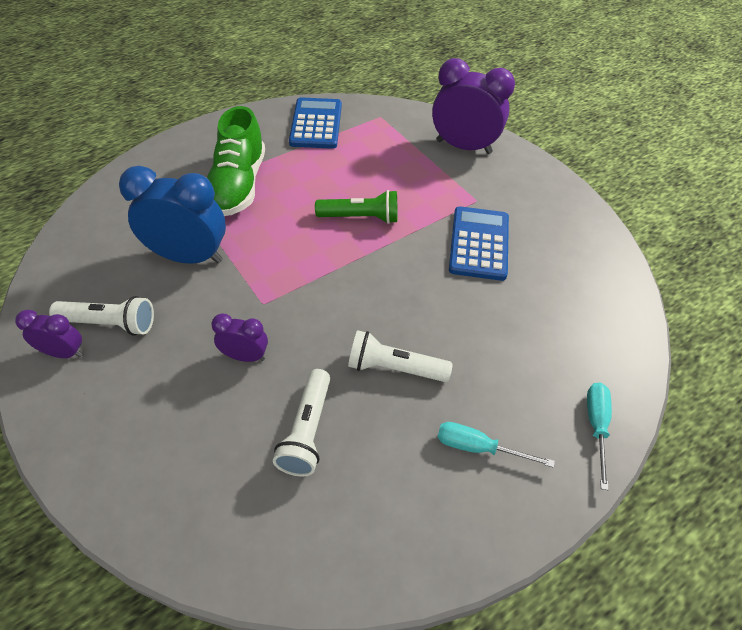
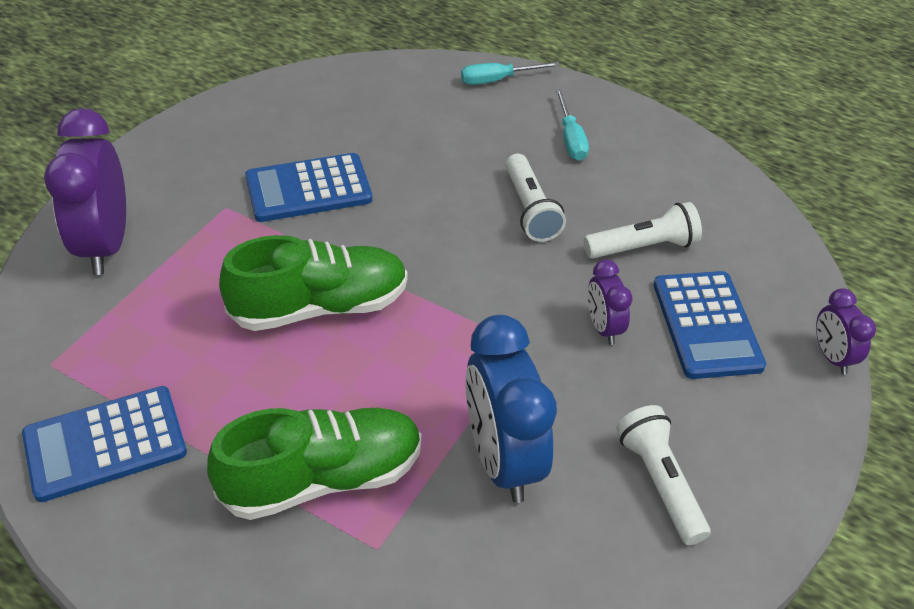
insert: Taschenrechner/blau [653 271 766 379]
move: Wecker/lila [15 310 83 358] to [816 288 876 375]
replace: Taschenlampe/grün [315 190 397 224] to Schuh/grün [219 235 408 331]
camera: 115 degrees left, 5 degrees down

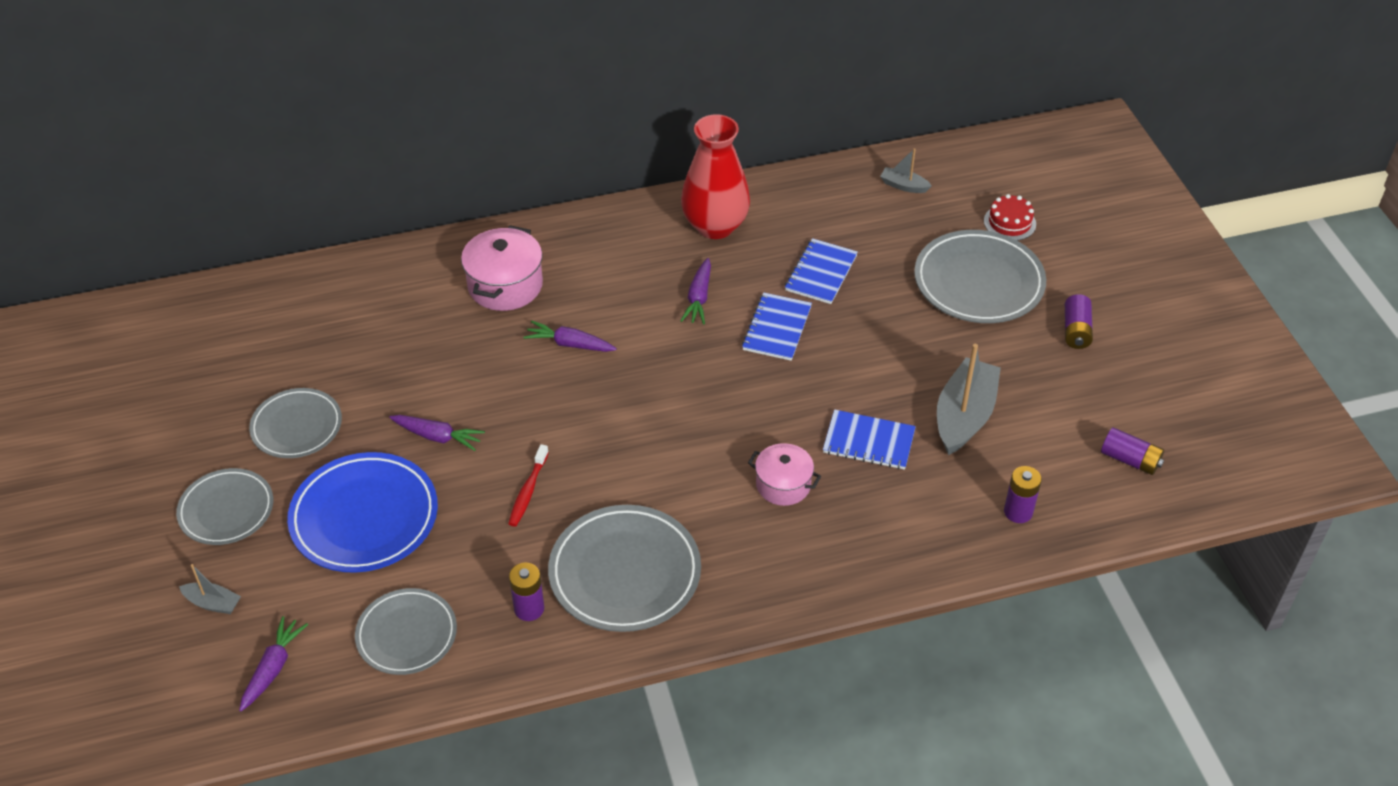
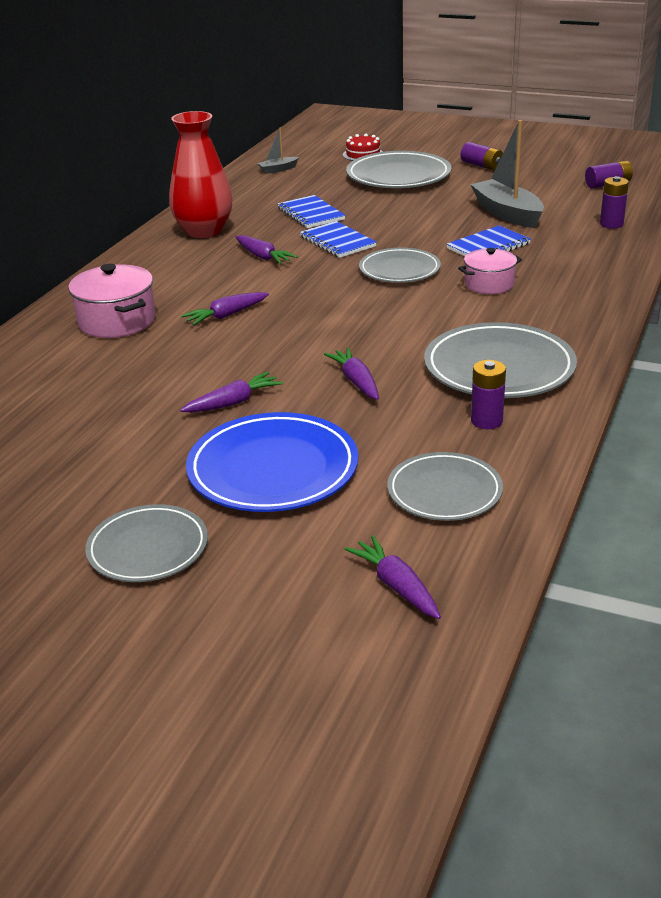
delete: Boot/grau [179 564 241 614]
move: Teller/grau [249 388 342 458] to [359 248 441 283]
replace: Zahnbürste/rot [508 444 549 527] to Karotte/lila [324 347 379 400]
camera: 50 degrees left, 15 degrees down

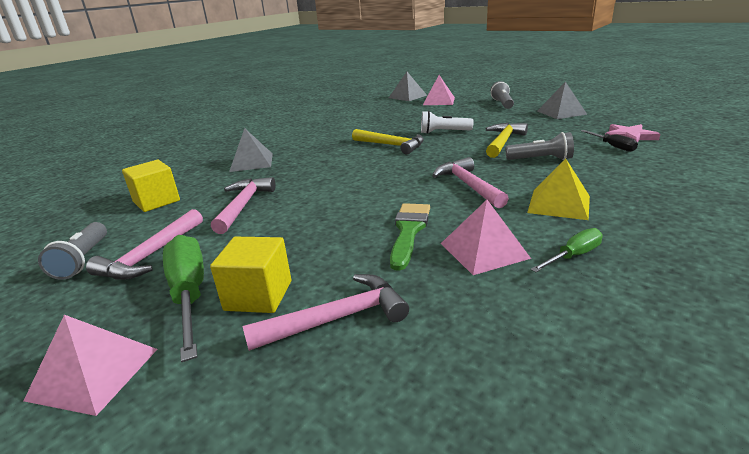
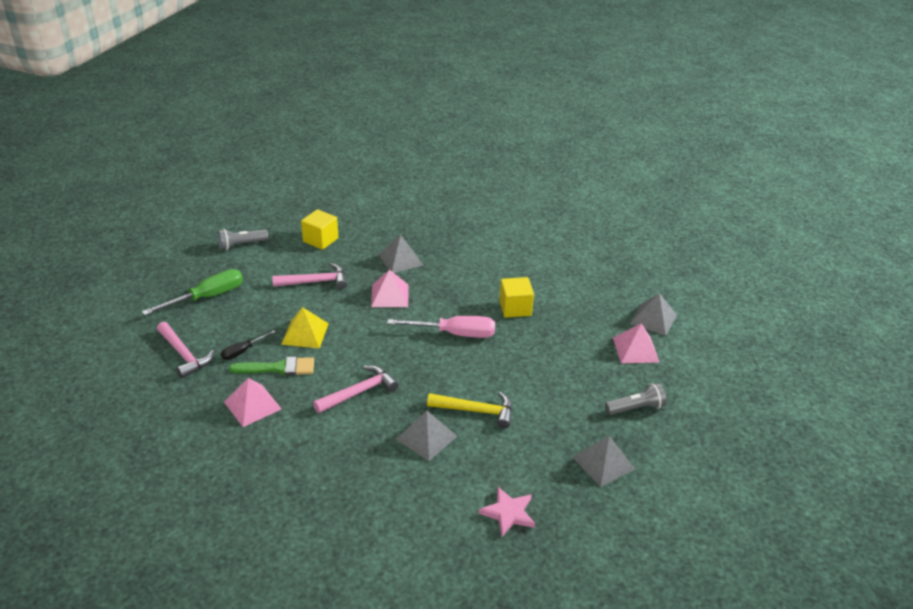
delete: Hammer/rosa [86 209 203 280]; Taschenlampe/weiß [421 111 474 134]; Schraubenzieher/grün [531 228 603 272]
move: Pyramide/rosa [24 315 157 416] to [371 269 408 307]; Kubus/gelb [210 237 291 313] to [499 277 534 318]; Pyramide/gelb [527 158 590 220] to [281 307 329 349]; Schraubenzieher/schwarz [581 130 638 152] to [221 330 275 360]
replace: Hammer/gelb [352 129 424 154] to Schraubenzieher/rosa [387 316 495 338]; Taschenlampe/grau [506 132 574 160] to Pyramide/grau [396 411 457 461]
camera: 70 degrees right, 10 degrees up

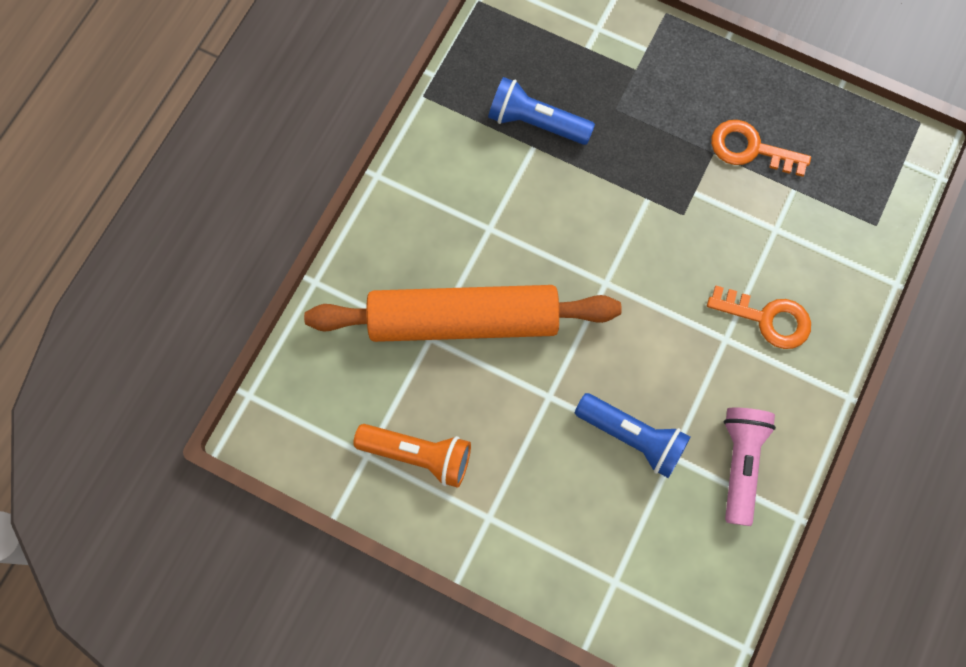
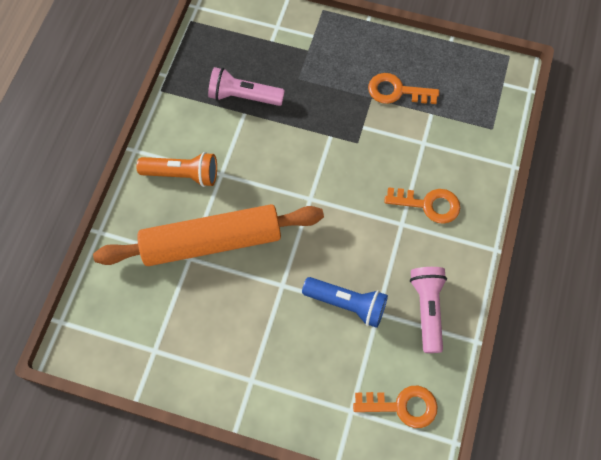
insert: Schlüssel/orange [353 386 438 428]
move: Taschenlampe/orange [353 424 471 488] to [136 152 217 187]
recolor: Taschenlampe/blau [488 77 595 145] to Taschenlampe/rosa [208 67 285 106]
camera: 10 degrees left, 5 degrees down

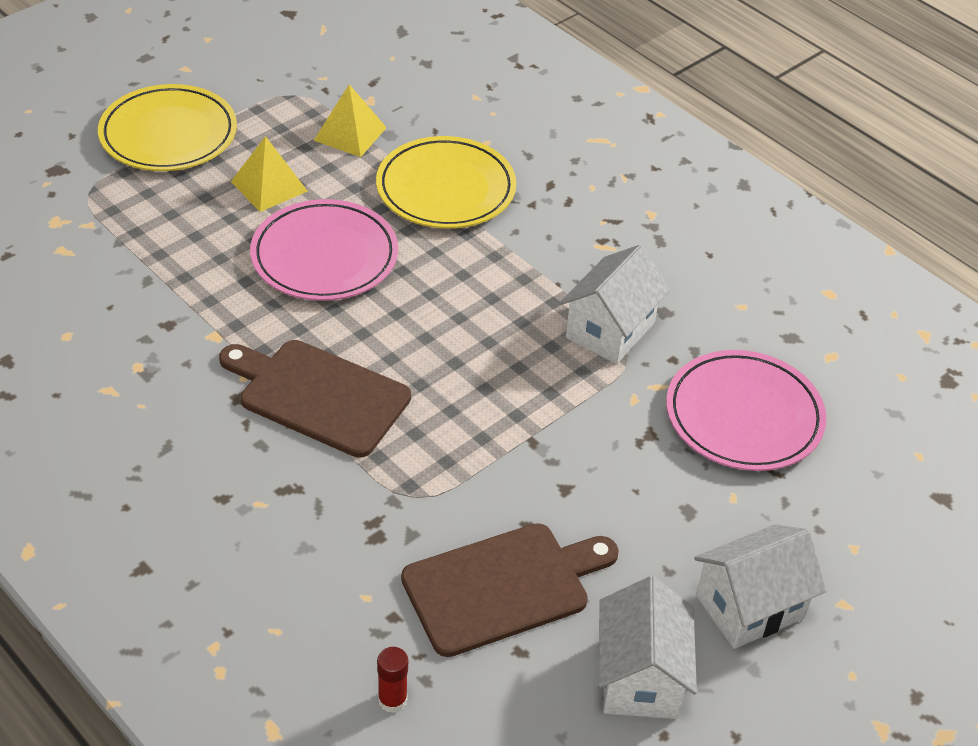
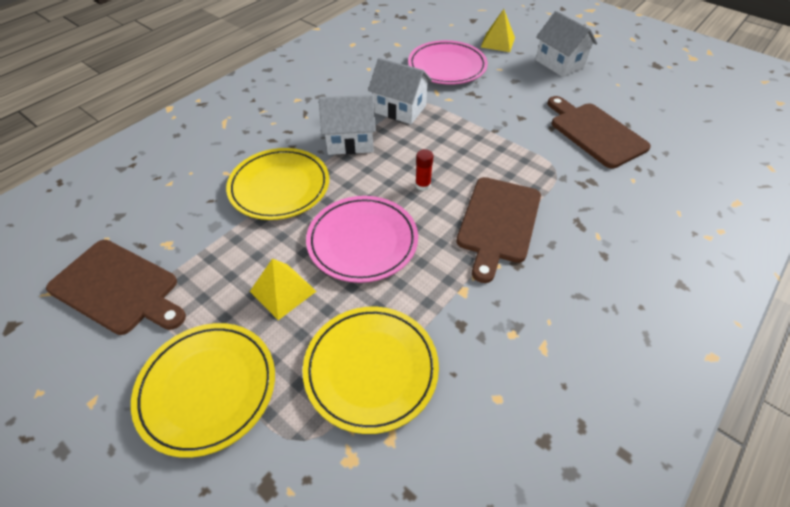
insert: Schneidebrett/braun [46 240 186 335]; Teller/gelb [303 307 439 434]
move: Pyramide/gelb [313 84 387 157] to [481 9 515 52]; Klebestift/rot [377 647 408 713] to [415 149 433 191]; Haus/weiß [599 576 697 719] to [319 94 376 155]
camera: 95 degrees left, 5 degrees up

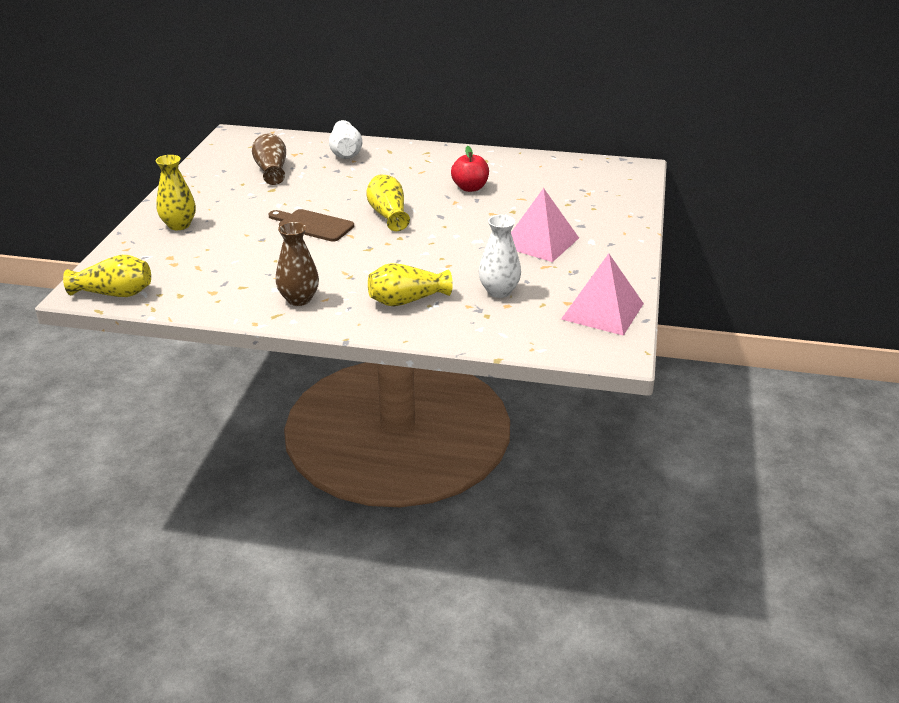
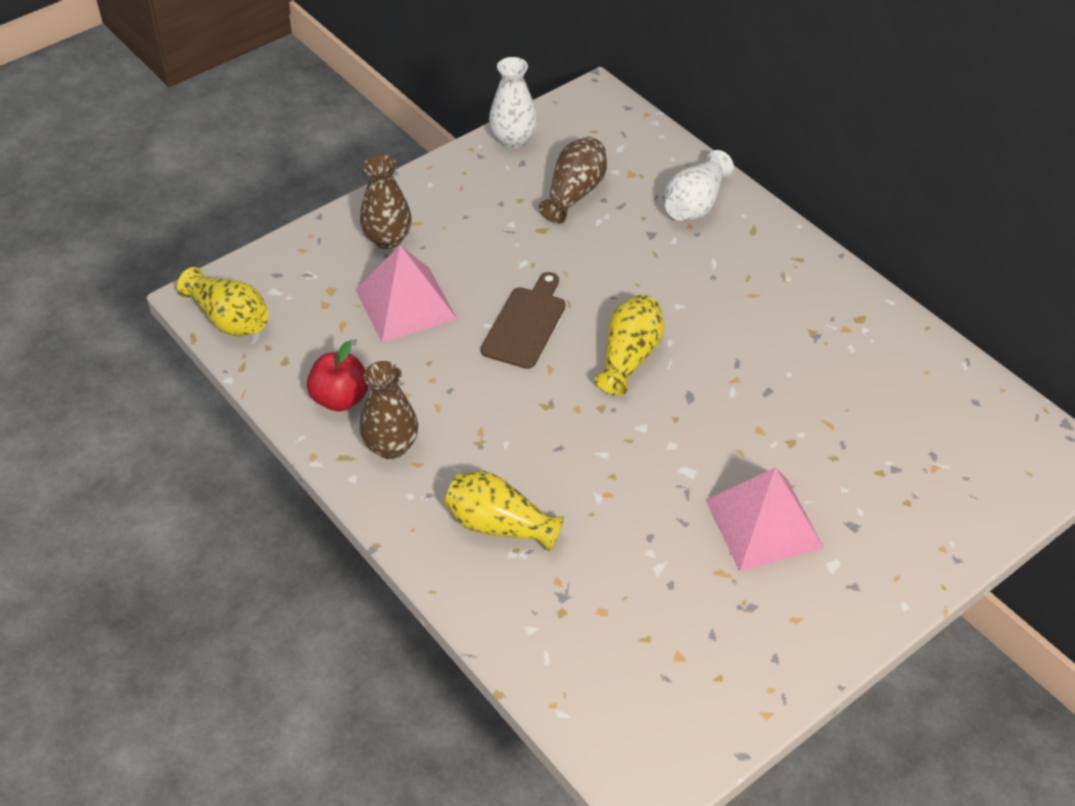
move: Apfel/rot [451 146 489 192] to [307 341 369 411]; Vase/weiß [479 215 521 298] to [489 57 537 149]; Pyramide/rosa [561 253 644 336] to [355 245 457 343]
recolor: Vase/gelb [156 155 196 230] to Vase/braun [360 155 412 249]
rotate: Schneidebrett/braun [268 209 354 242] = [481 272 565 369] 45 degrees clockwise
camera: 40 degrees right, 15 degrees up

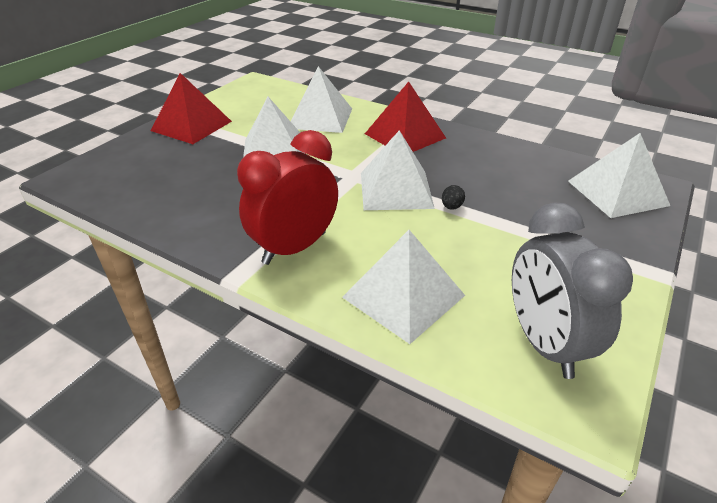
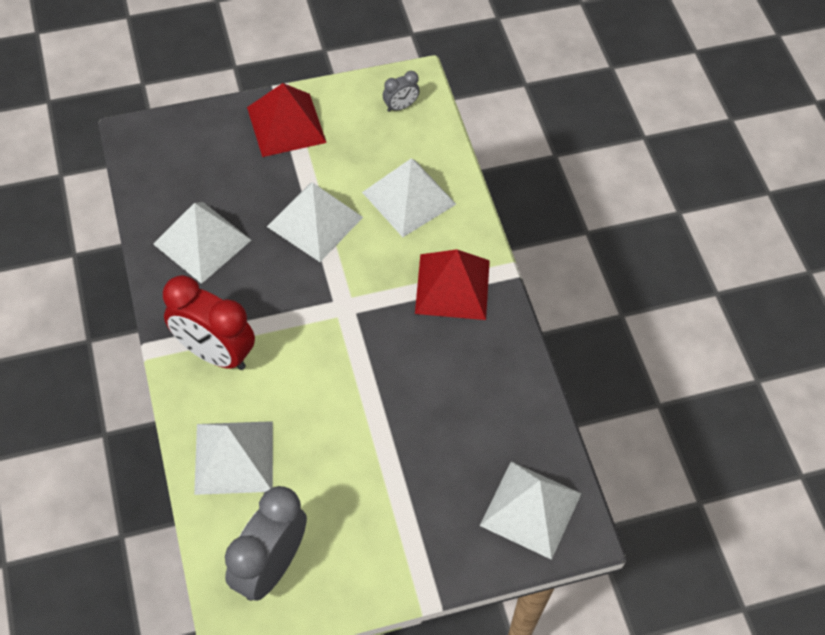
delete: Ei/schwarz [442 185 465 210]
insert: Wecker/grau [383 71 420 112]
move: Pyramide/weiß [361 130 435 210] to [153 202 251 284]
rotate: Wecker/rot [237 130 338 265] = [163 275 255 370] 150 degrees counterclockwise
camera: 40 degrees right, 20 degrees up

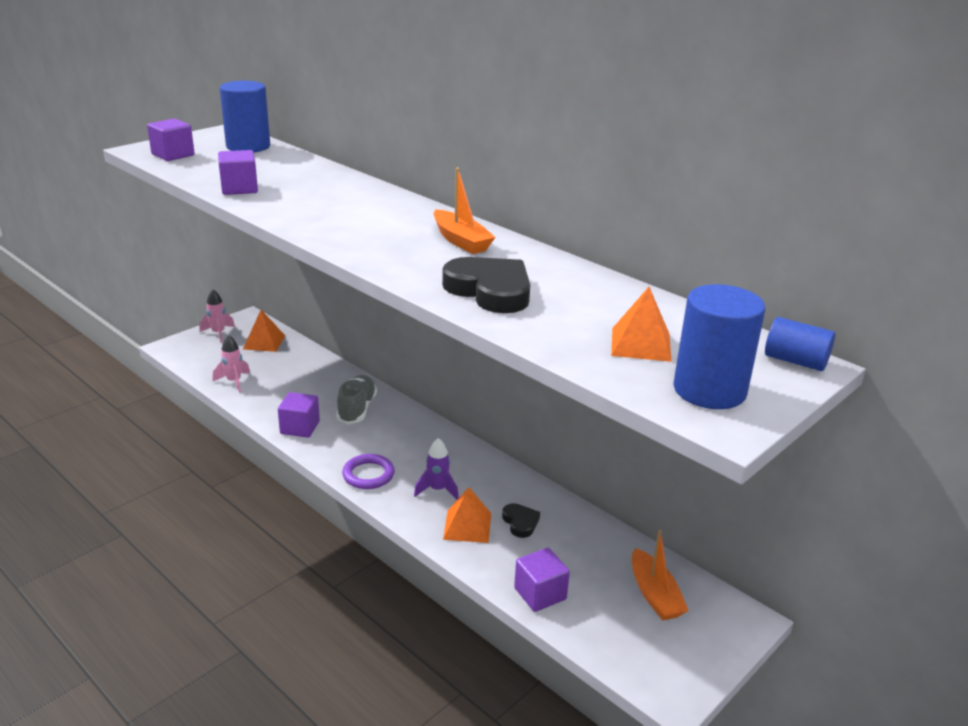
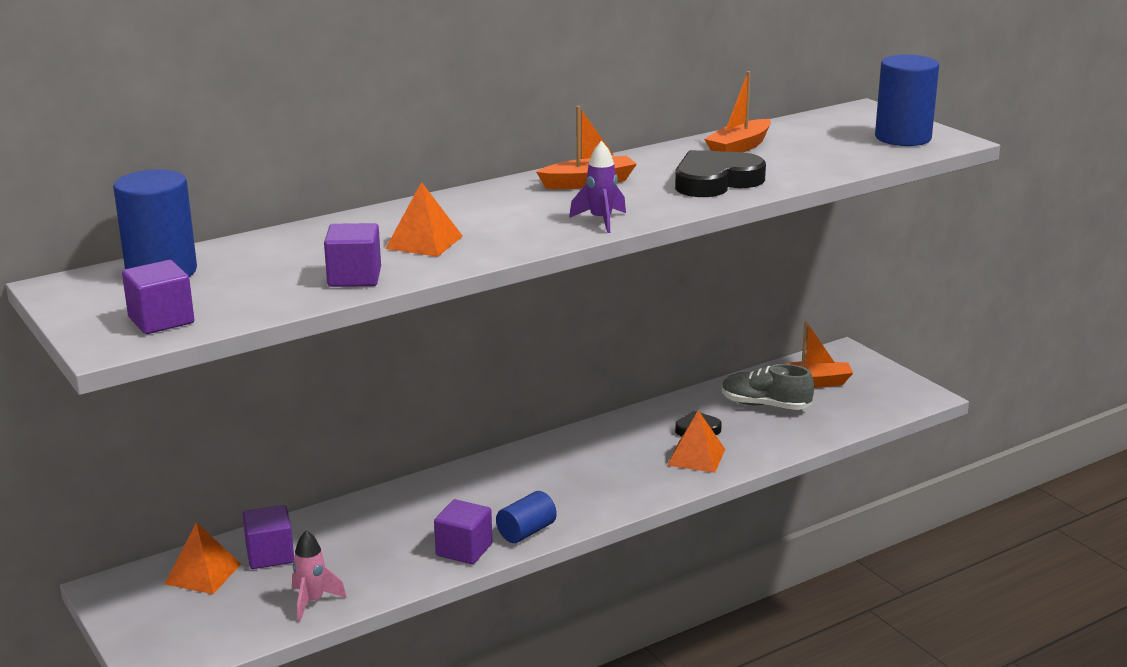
delete: Rakete/rosa [200 289 235 343]; Ring/lila [342 454 395 489]
insert: Boot/orange [704 71 771 152]
move: Schuh/grau [336 375 377 424] to [722 364 814 410]; Rakete/lila [414 438 459 500] to [569 141 626 233]; Kubus/lila [514 548 570 612] to [242 505 294 569]; Pyramide/orange [611 287 671 362] to [385 182 463 257]; Vollzylinder/blau [765 317 835 371] to [496 491 557 543]
camera: 75 degrees left, 5 degrees down

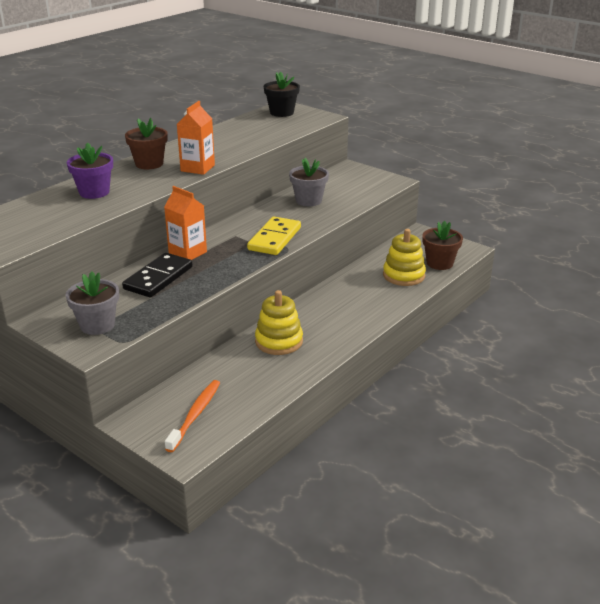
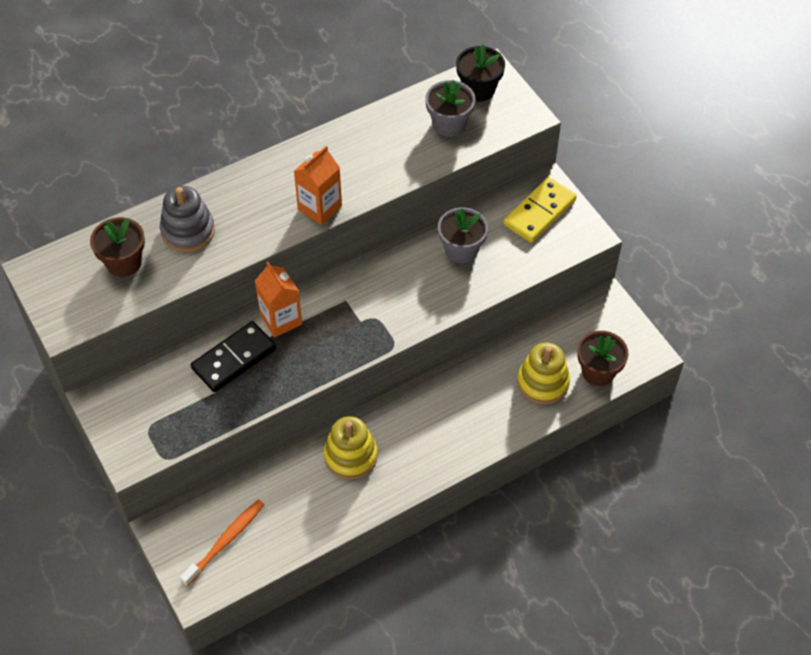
move: Blumentopf/grau [65 272 119 335] to [425 80 475 137]; Blumentopf/braun [125 118 167 169] to [90 217 145 277]; Dominostein/gelb [247 217 301 255] to [504 177 577 243]
replace: Blumentopf/lila [67 142 113 199] to Stapelspielzeug/grau [160 186 215 252]
camera: 20 degrees right, 25 degrees up

